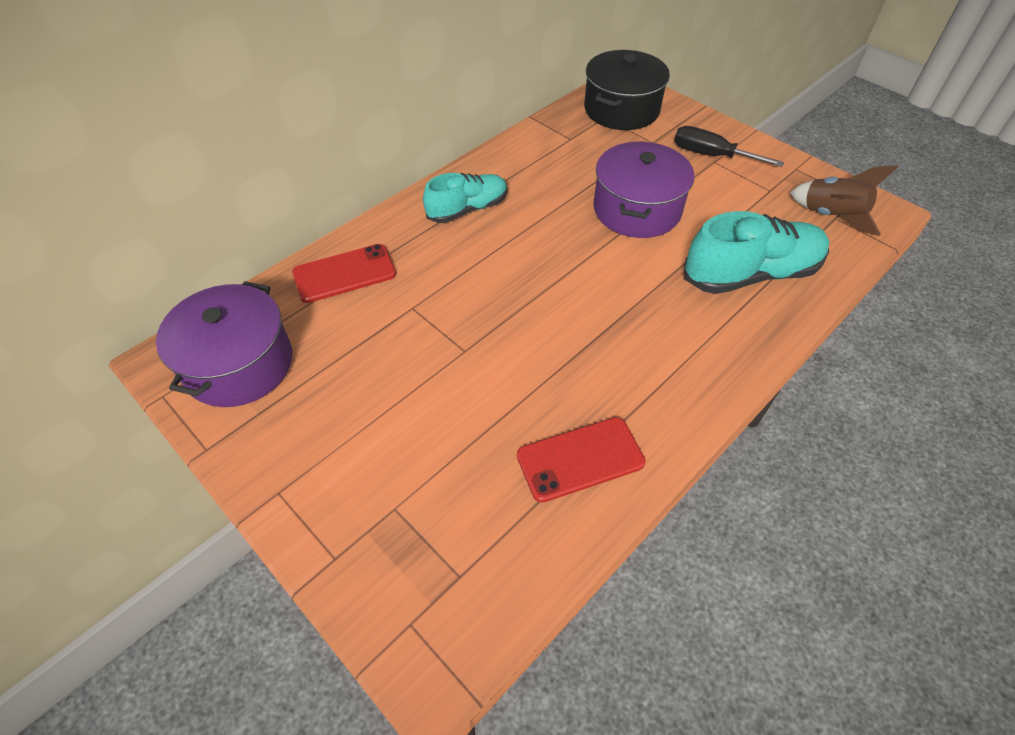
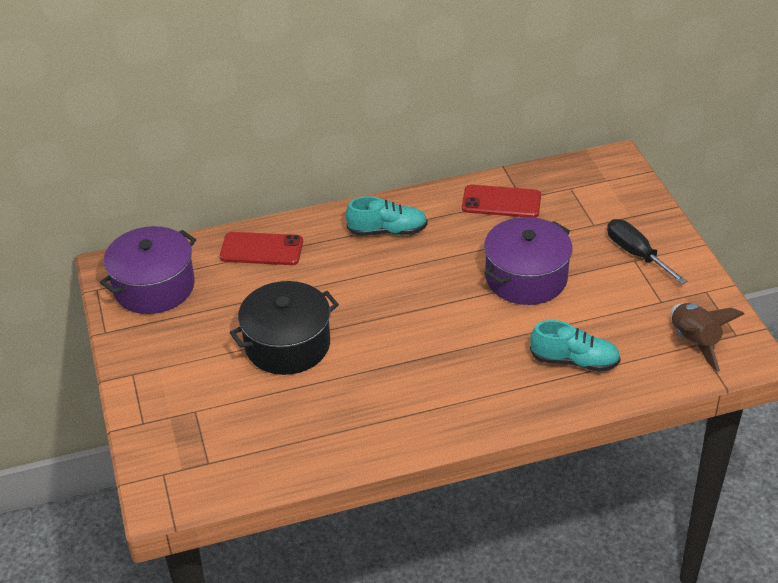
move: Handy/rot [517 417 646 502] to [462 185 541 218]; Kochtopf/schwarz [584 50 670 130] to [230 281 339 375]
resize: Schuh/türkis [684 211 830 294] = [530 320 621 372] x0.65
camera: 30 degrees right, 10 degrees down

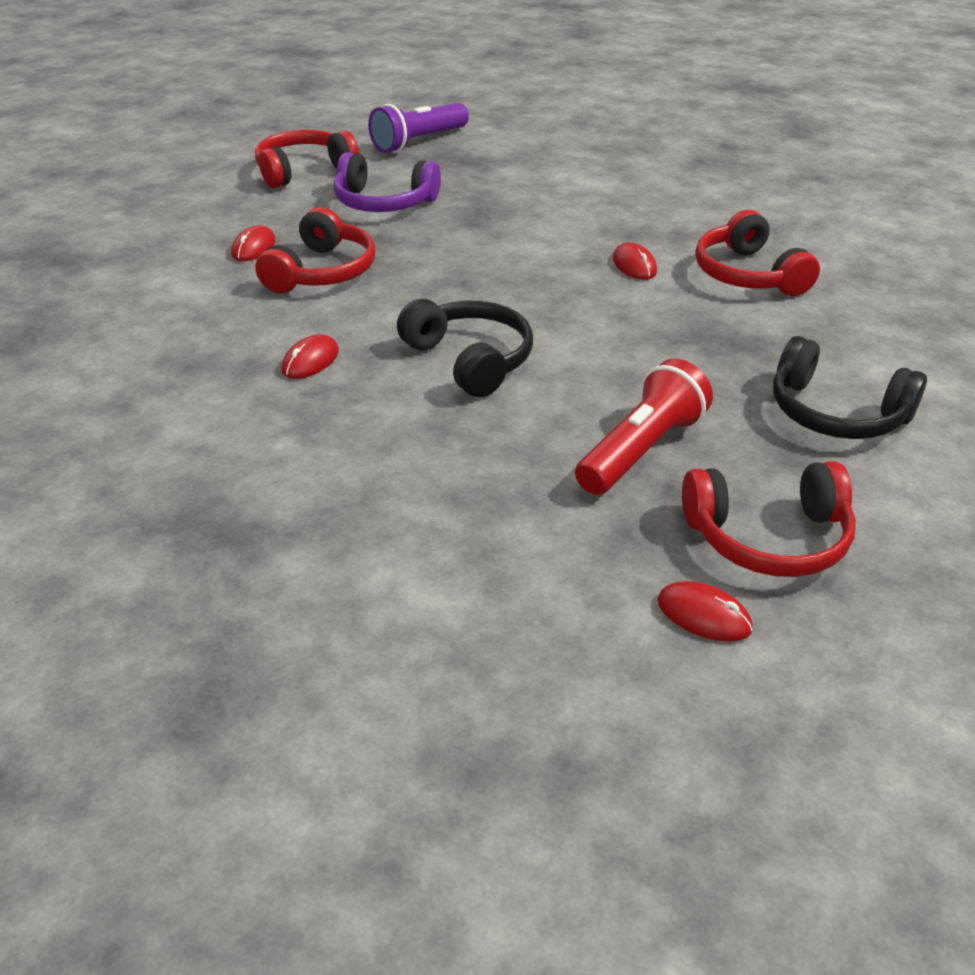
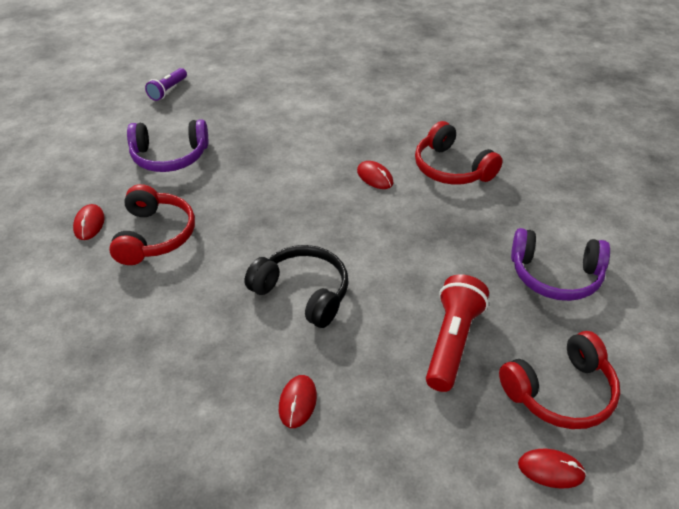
delete: Kopfhörer/rot [255 130 359 188]
move: Computermaus/rot [281 334 339 379] to [279 375 317 428]
recolor: Kopfhörer/schwarz [773 336 927 439] to Kopfhörer/lila [511 228 610 301]
resize: Taschenlampe/lila [368 103 469 153] = [145 68 187 101] x0.60
camera: 20 degrees left, 5 degrees up

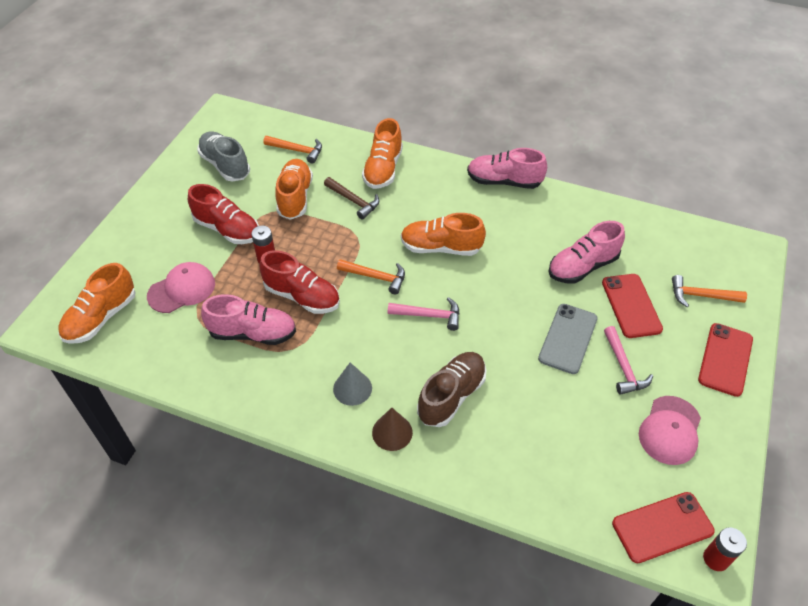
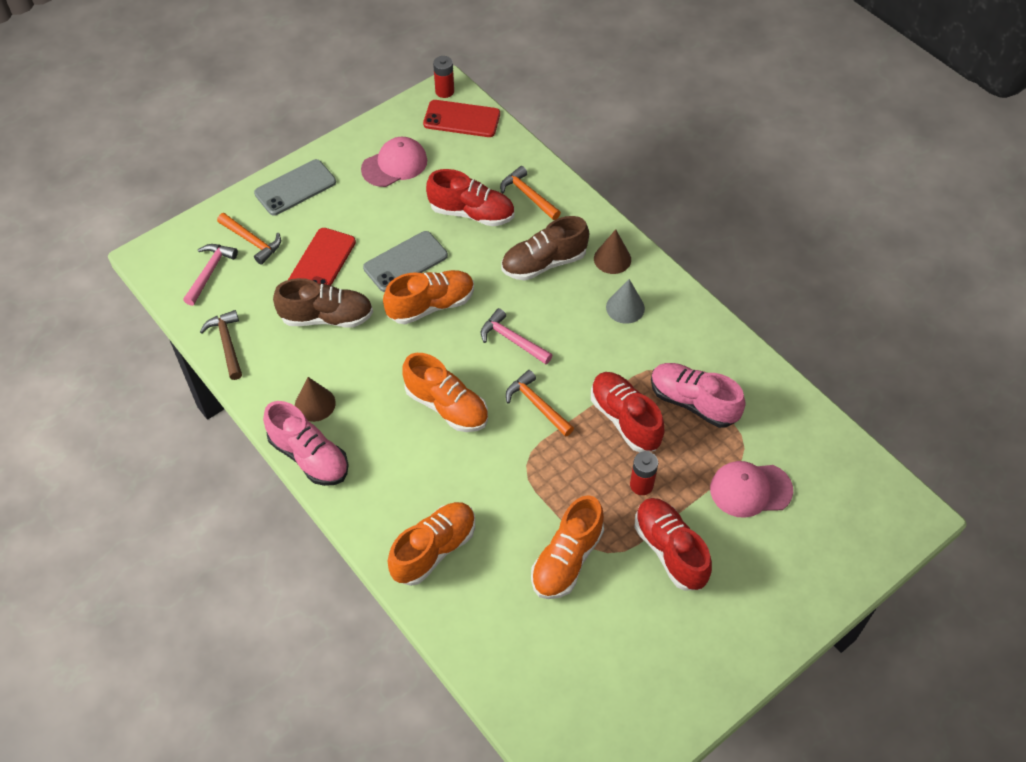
delete: Schuh/grau [197 132 250 181]
insert: Kegel/braun [295 377 336 422]; Schuh/rot [426 169 514 226]
move: Schuh/orange [58 263 136 344] to [383 270 474 324]; Hammer/orange [263 136 322 164] to [500 166 561 220]; Hammer/braun [324 177 379 220] to [200 310 242 380]; Hammer/rosa [604 326 653 395] to [183 244 238 306]
recolor: Schuh/rosa [548 221 625 284] to Schuh/braun [273 278 373 328]; Handy/rot [698 323 753 397] to Handy/grau [254 159 336 216]
camera: 150 degrees left, 5 degrees up

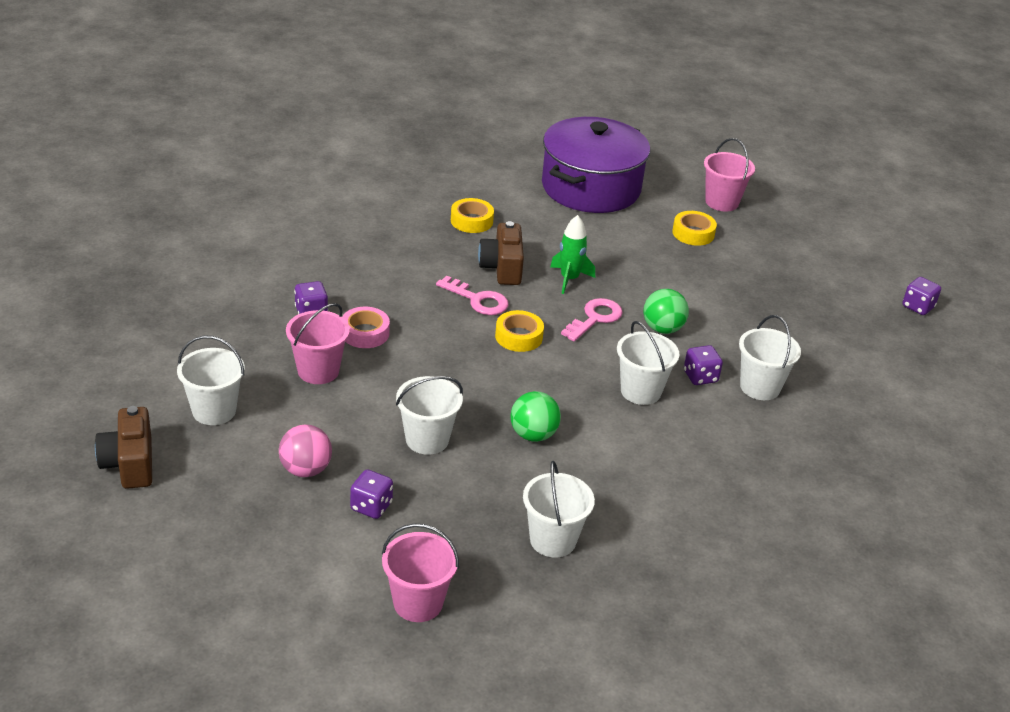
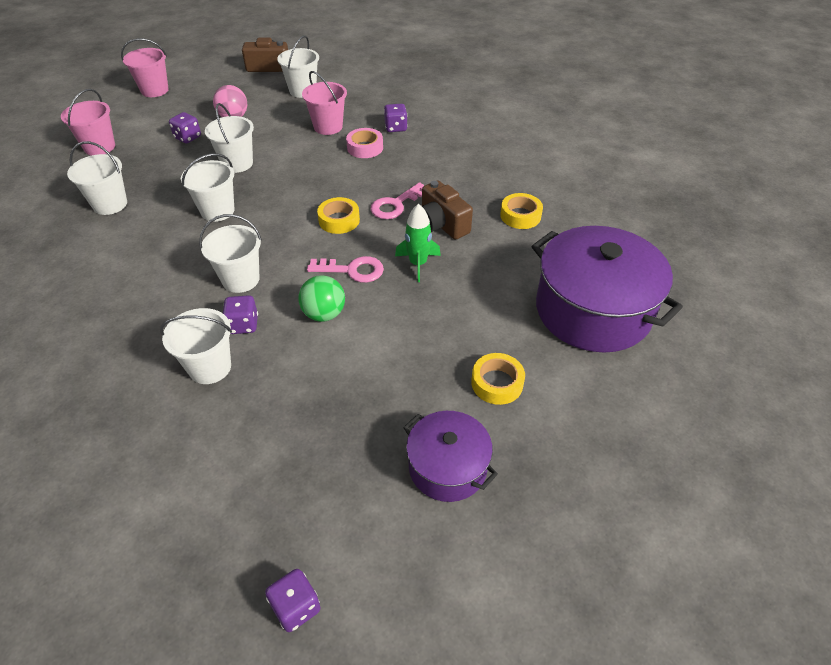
insert: Kochtopf/lila [403 411 498 502]
move: Eimer/rosa [704 138 755 212] to [121 38 169 97]
replace: Ball/grün [510 391 561 442] to Eimer/weiß [181 153 234 222]
rotate: Kamera/braun [478 221 524 285] = [422 180 473 240] 135 degrees counterclockwise; Schlüssel/rosa [561 298 623 342] = [307 256 384 283] 45 degrees counterclockwise
camera: 105 degrees right, 10 degrees up

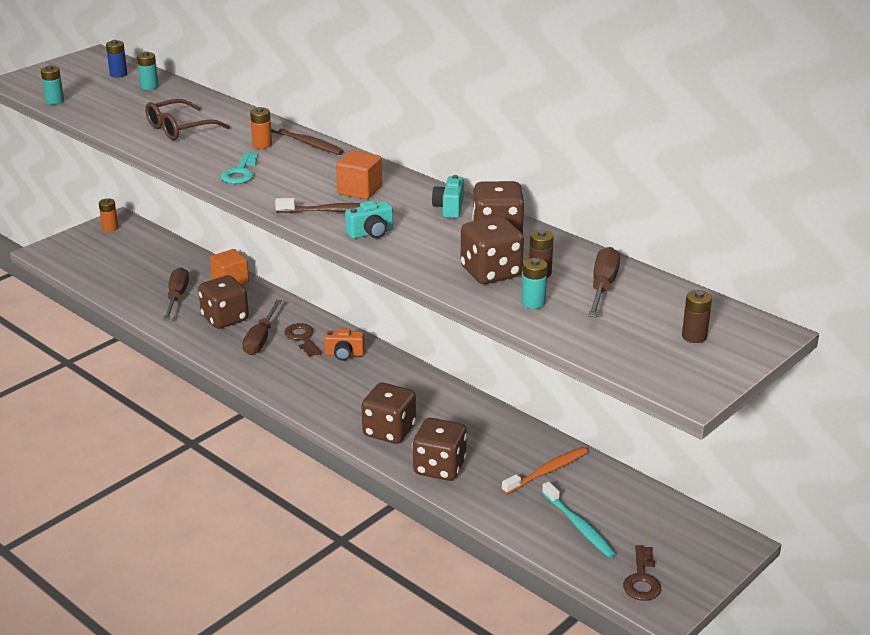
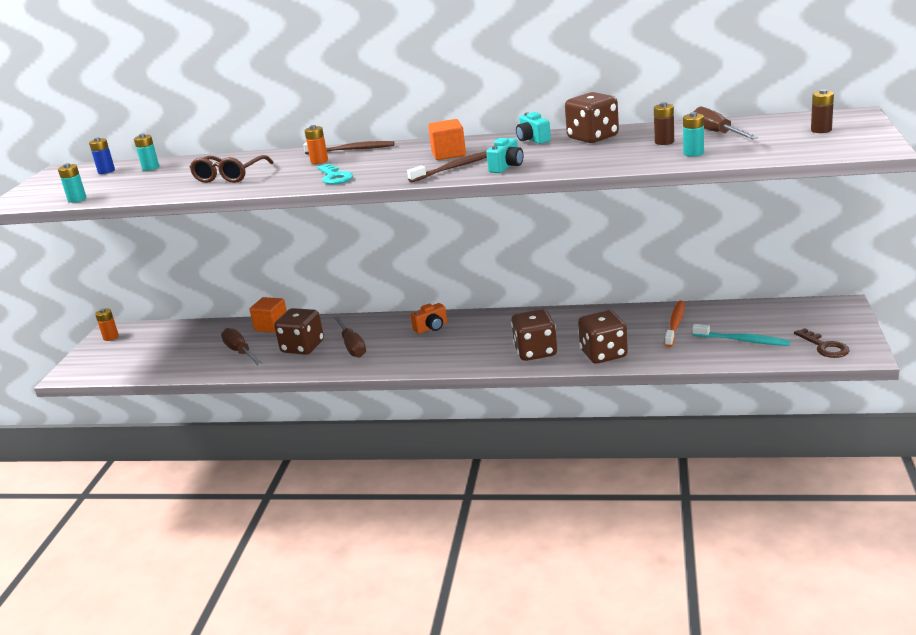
delete: Schlüssel/braun [284 323 321 357]; Spielwürfel/braun [461 216 524 284]
camera: 30 degrees left, 5 degrees down

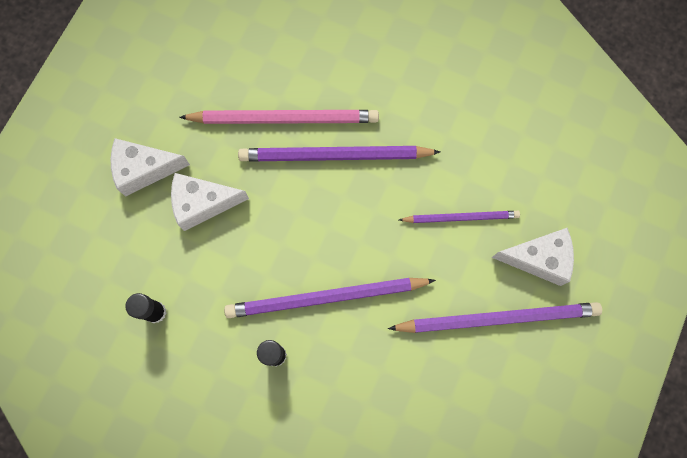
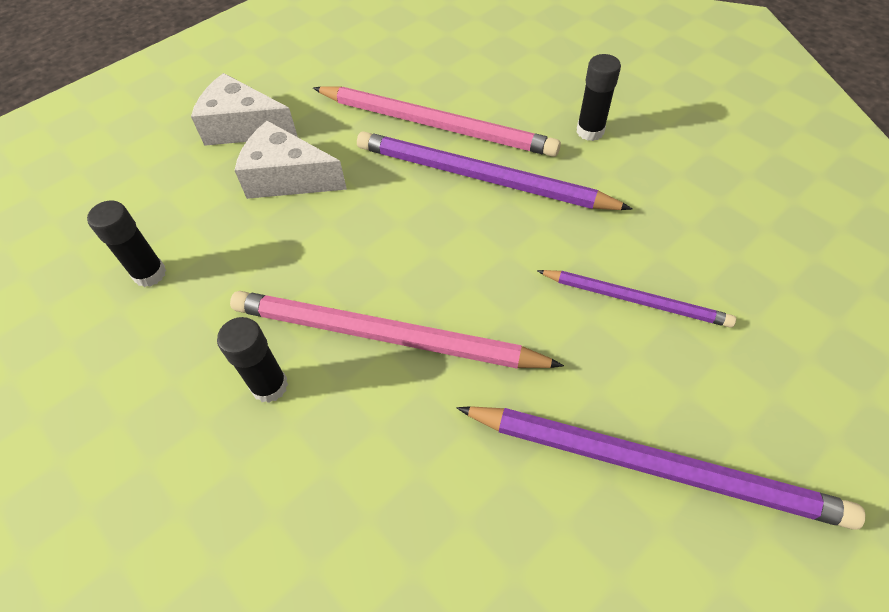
delete: Käse/weiß [492 228 574 286]
insert: Klebestift/schwarz [577 54 621 141]
recolor: Bleistift/lila [224 278 436 318] to Bleistift/rosa [230 291 564 369]
camera: 25 degrees right, 20 degrees down

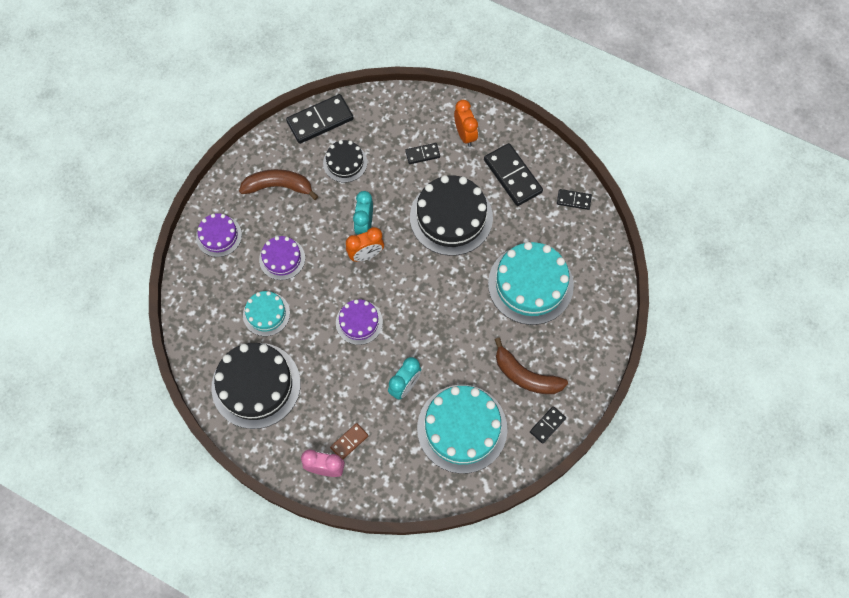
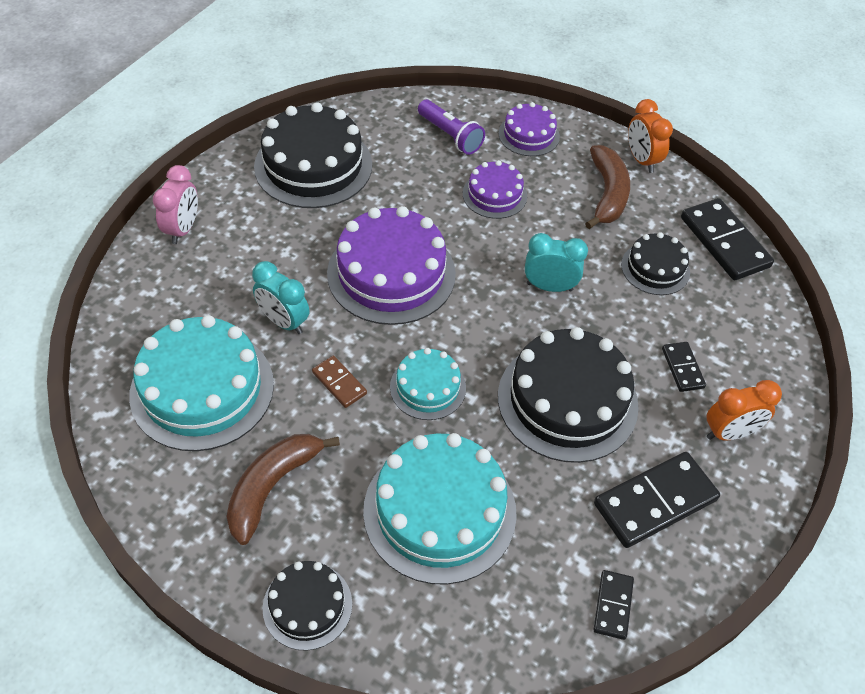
delete: Dominostein/schwarz [530 406 566 444]
insert: Kuchen/schwarz [263 561 352 651]; Taschenlampe/lila [418 100 485 155]
move: Kuchen/türkis [243 291 290 336] to [390 348 466 420]; Dominostein/braun [330 423 368 460] to [312 356 367 408]; Wecker/orange [346 227 384 262] to [628 99 673 173]
resize: Kuchen/lila [336 299 383 345] = [327 206 456 325] x1.84
camera: 90 degrees right, 15 degrees down

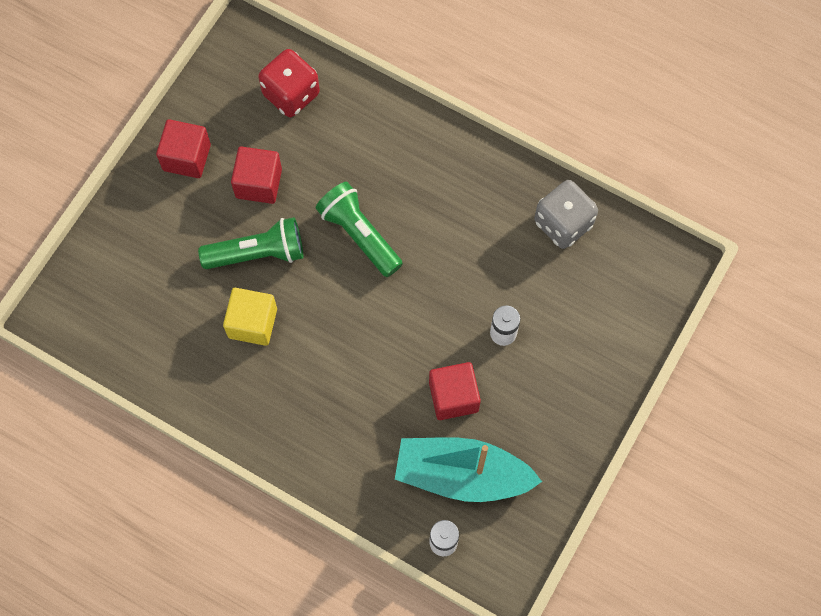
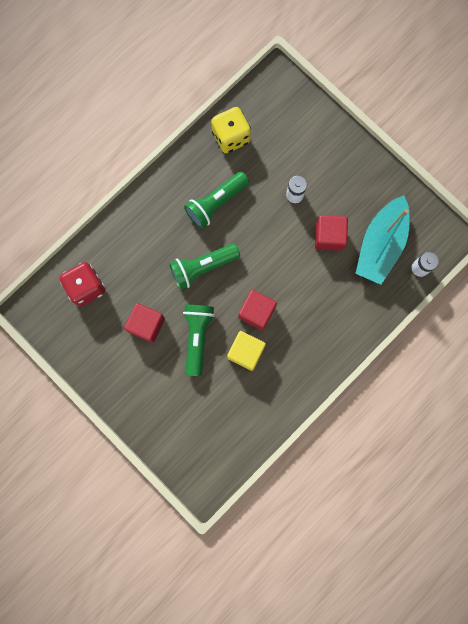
insert: Taschenlampe/grün [184 172 249 229]
move: Kubus/rot [156 119 211 178] to [238 290 277 331]
recolor: Spielwürfel/grau [534 180 598 249] to Spielwürfel/gelb [211 107 251 153]
camera: 75 degrees left, 10 degrees up

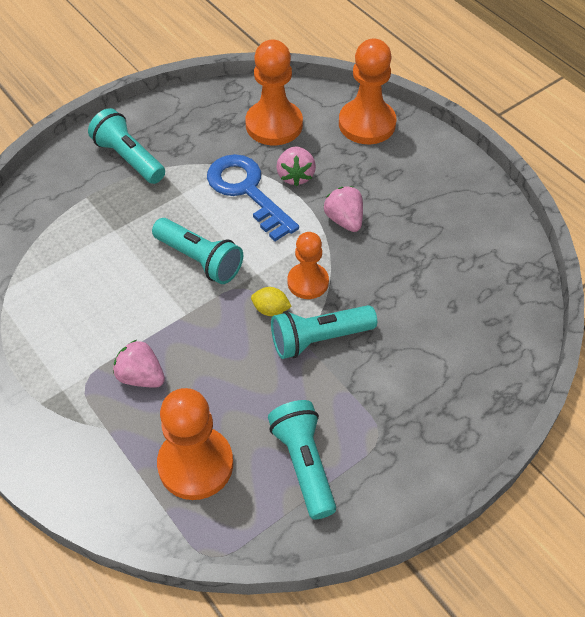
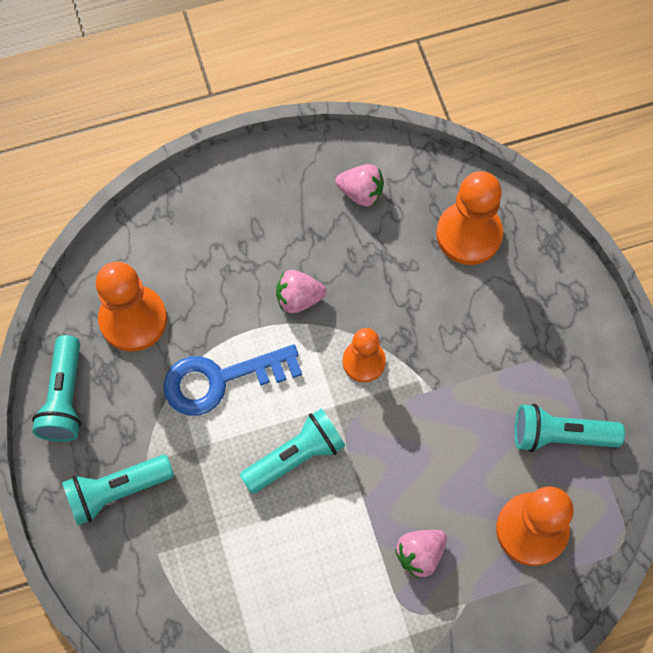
delete: Zitrone/gelb [251 287 292 316]
move: Taschenlampe/türkis [271 305 377 359] to [32 335 81 442]; Erdbeere/rosa [276 146 316 186] to [335 164 384 207]; Bauer/orange [339 39 396 144] to [436 171 503 265]
camera: 70 degrees left, 15 degrees up

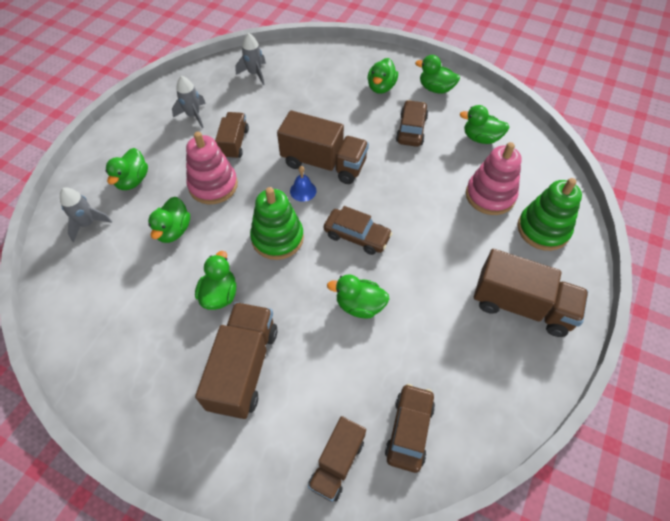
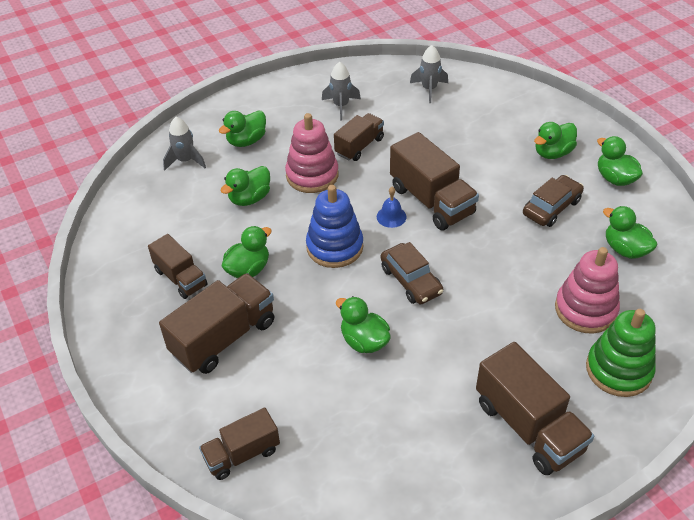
delete: Auto/braun [385 384 435 473]
insert: Lastwagen/braun [148 234 208 299]
recolor: Stapelspielzeug/grün [250 187 304 260] to Stapelspielzeug/blau [306 185 363 268]
camera: 35 degrees right, 10 degrees down

